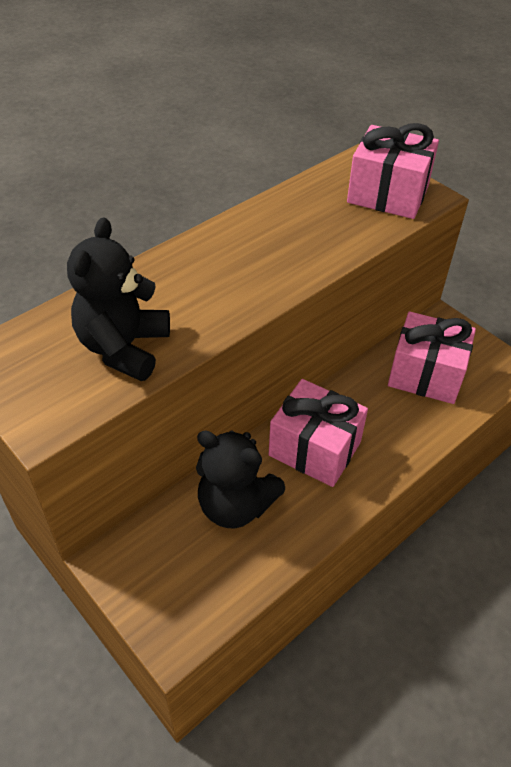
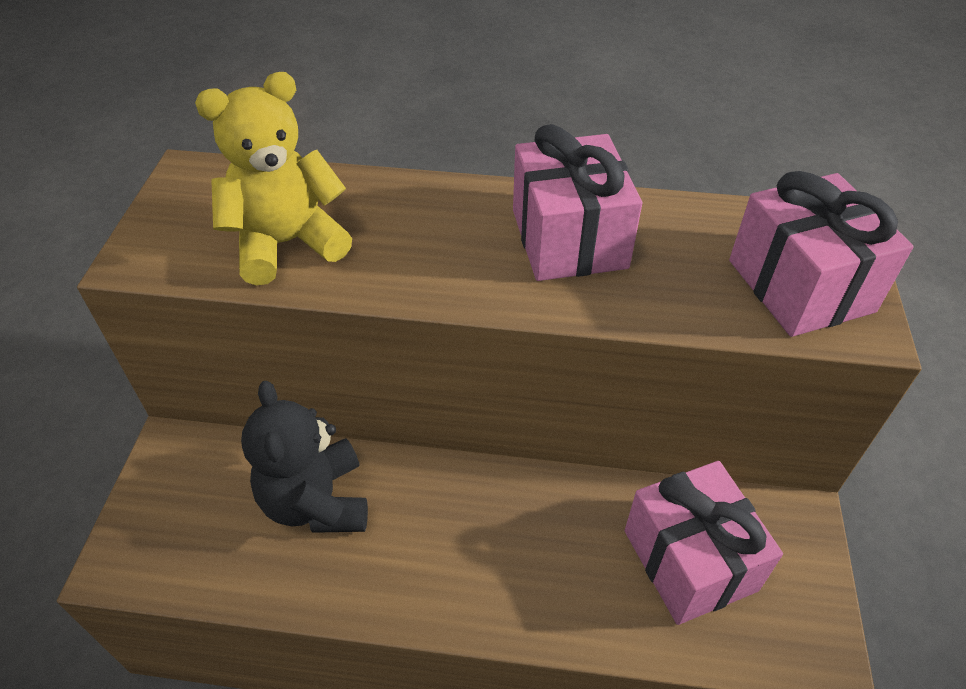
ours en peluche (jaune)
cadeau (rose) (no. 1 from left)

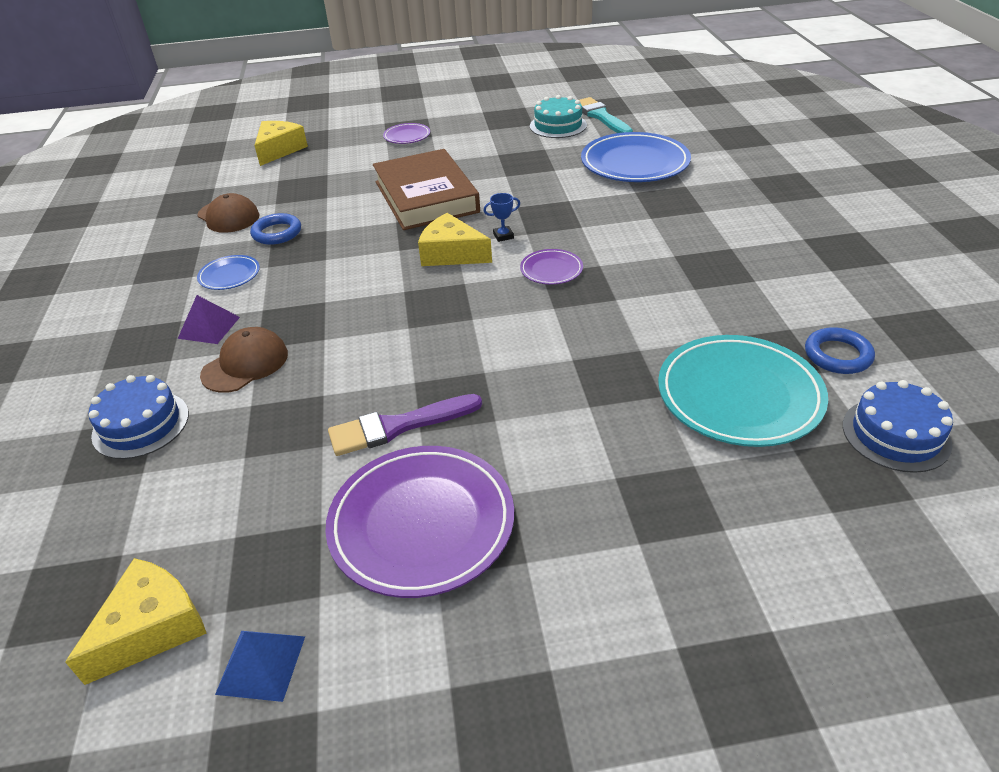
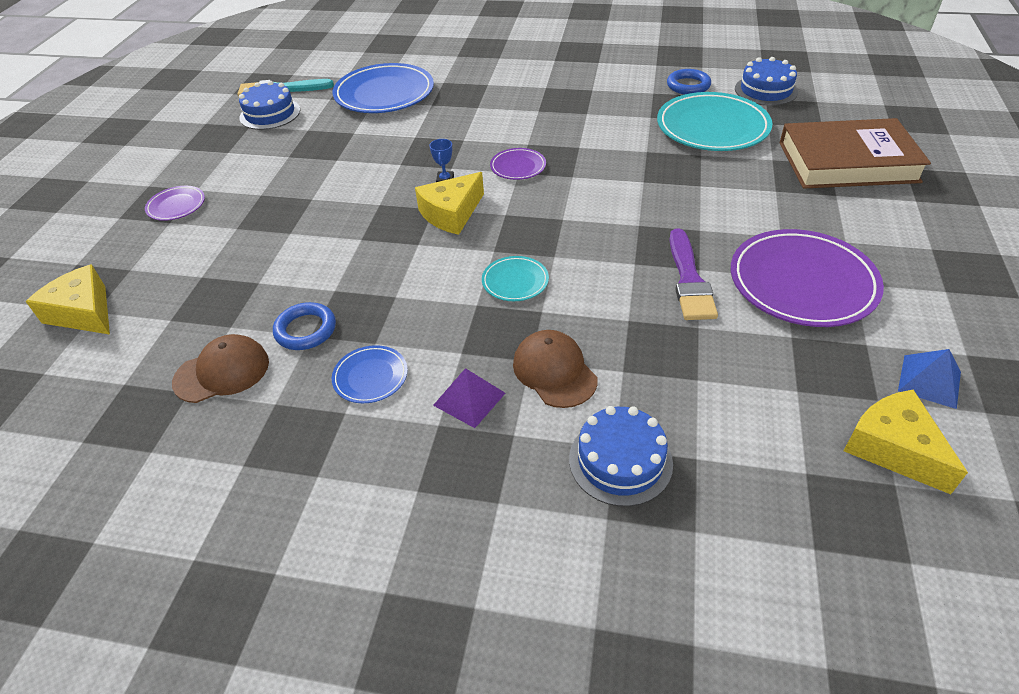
livre (marron)
gâteau (bleu) (no. 1 from left)
assiette (turquoise) (no. 1 from left)

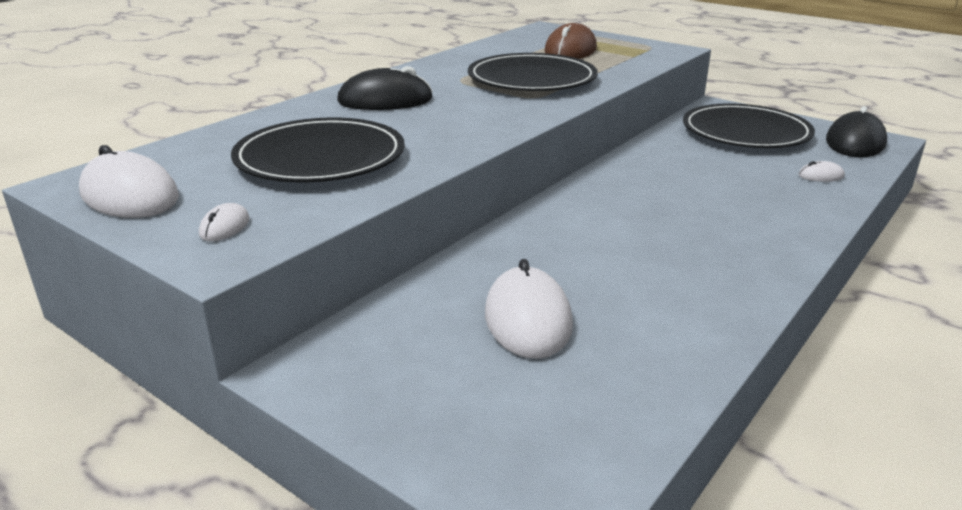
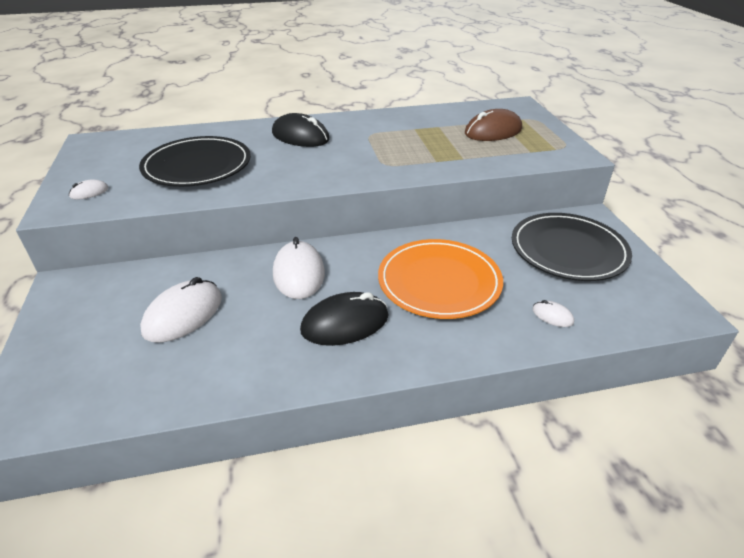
souris (blanc) (no. 3 from left)
assiette (noir) (no. 2 from left in the first image)
souris (noir) (no. 2 from left)
assiette (orange)

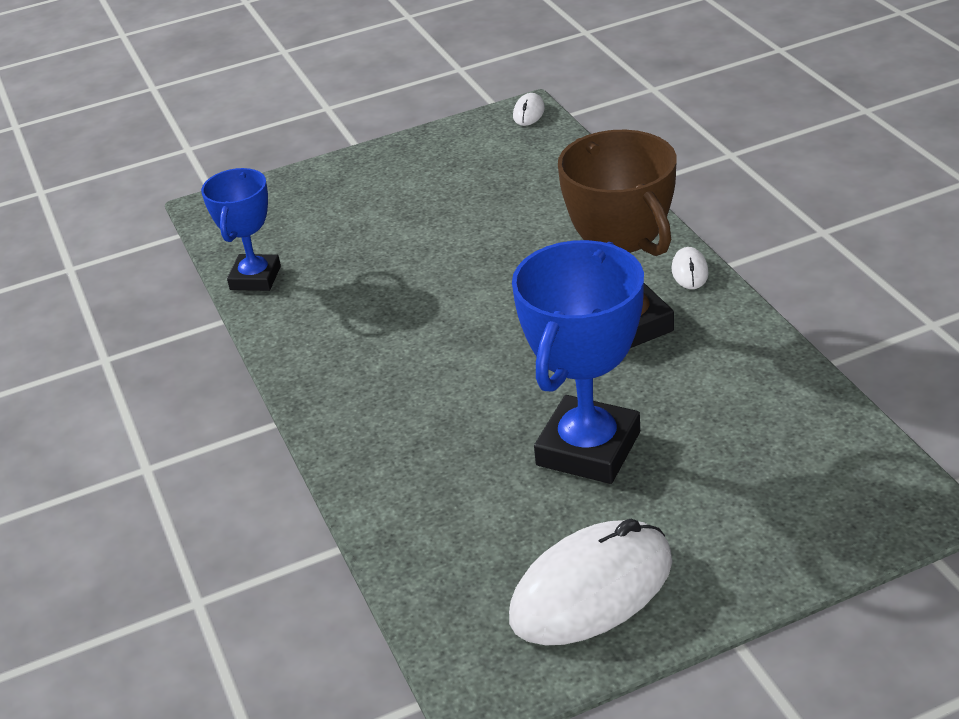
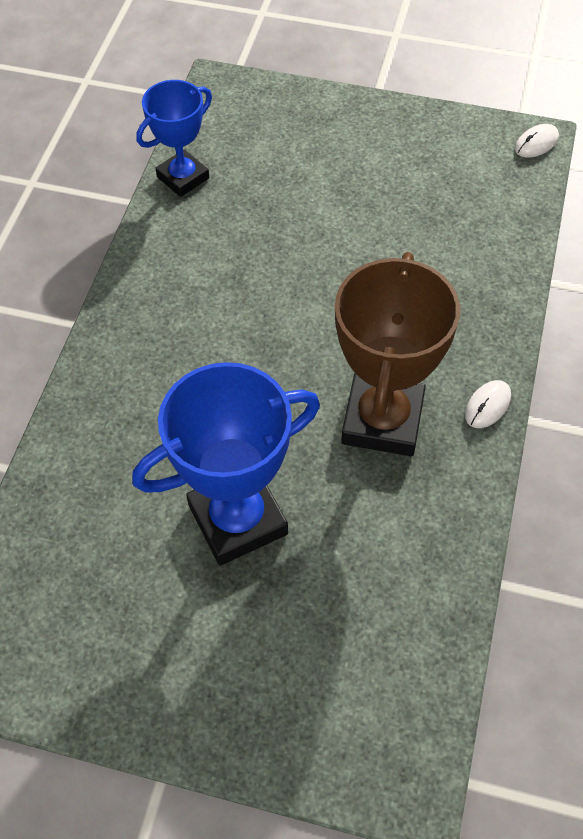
souris (blanc) (no. 2 from left in the first image)

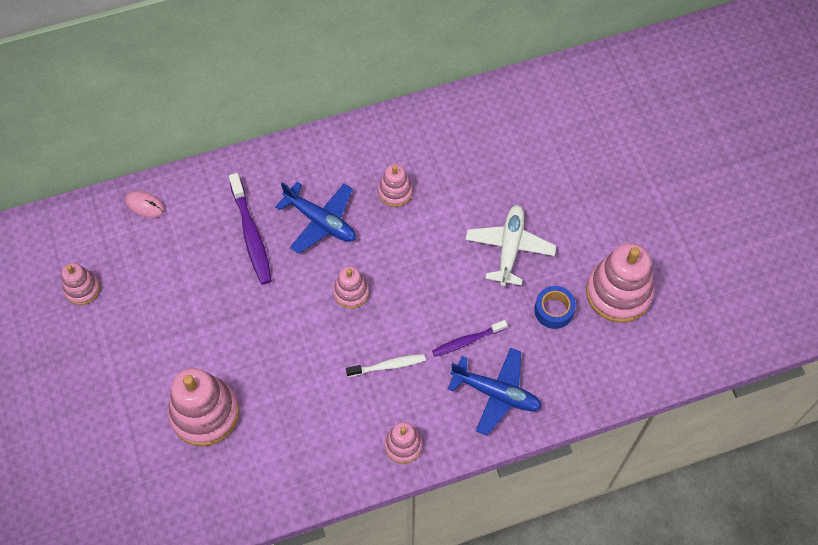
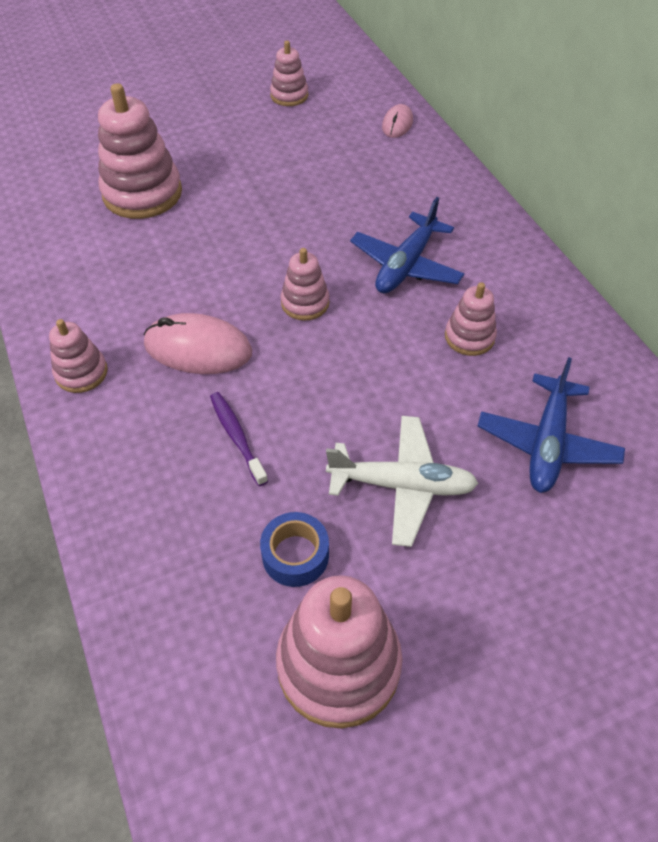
brosse à dents (violet) (no. 1 from left in the first image)
souris (rose) (no. 1 from left)
avion (bleu) (no. 2 from left)

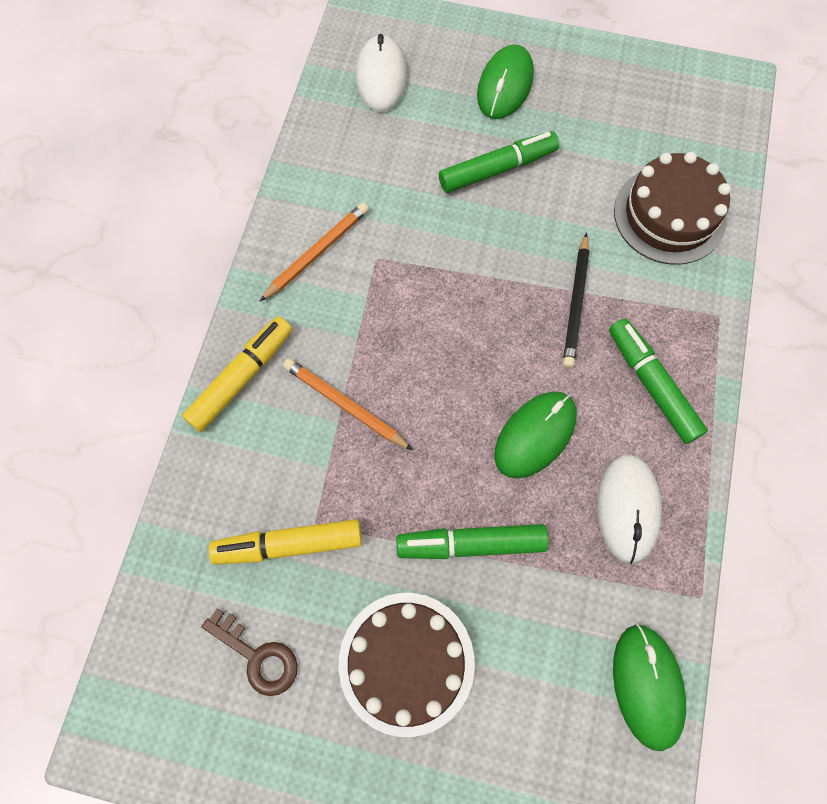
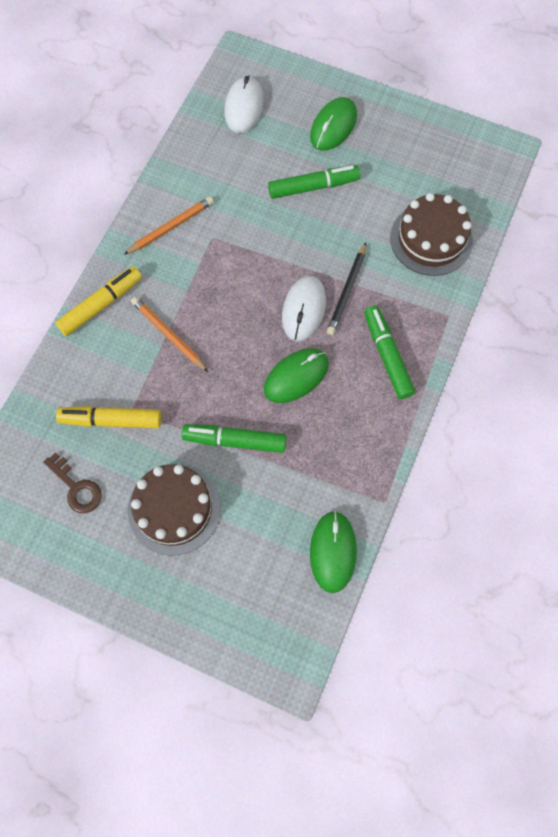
souris (blanc) (no. 2 from left)

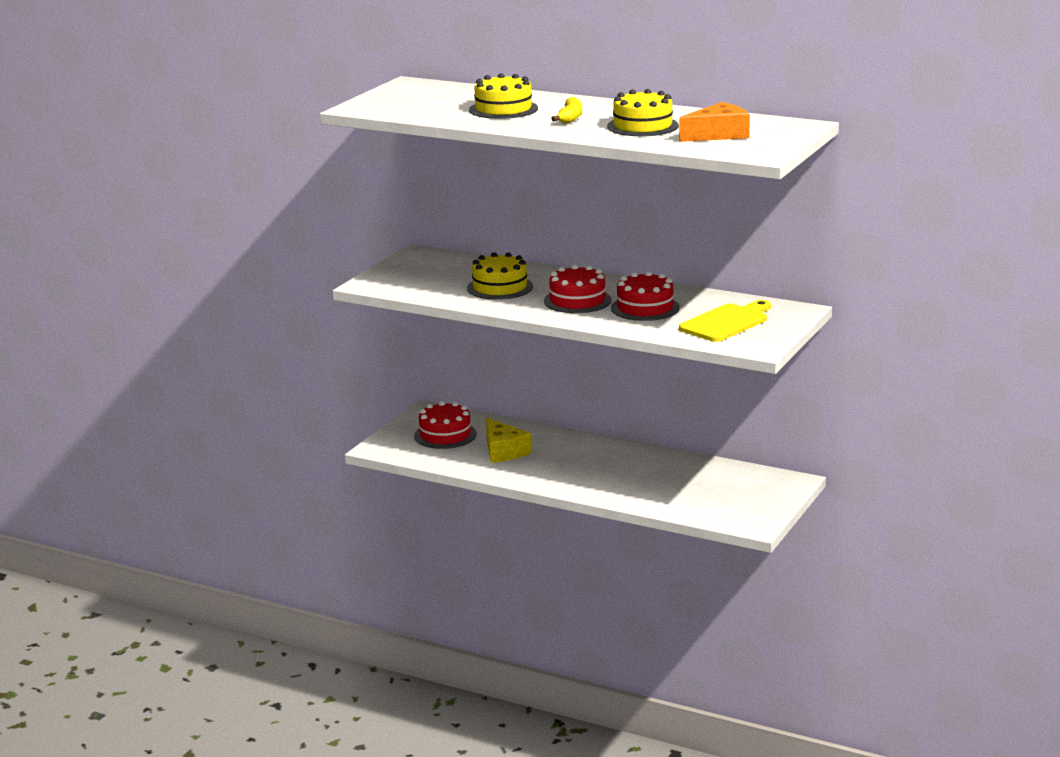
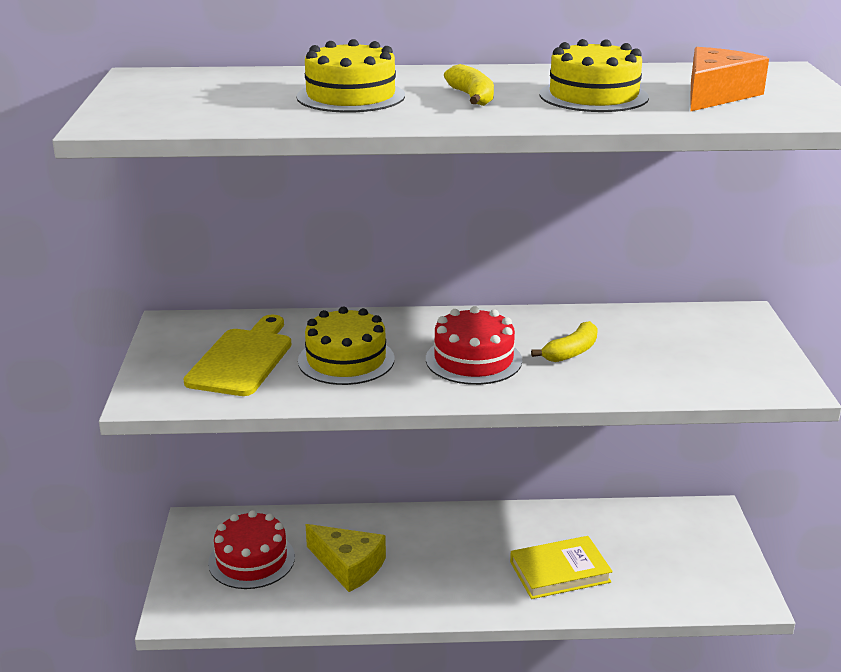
banane (jaune) (no. 2 from left)
planche à découper (jaune)
livre (jaune)

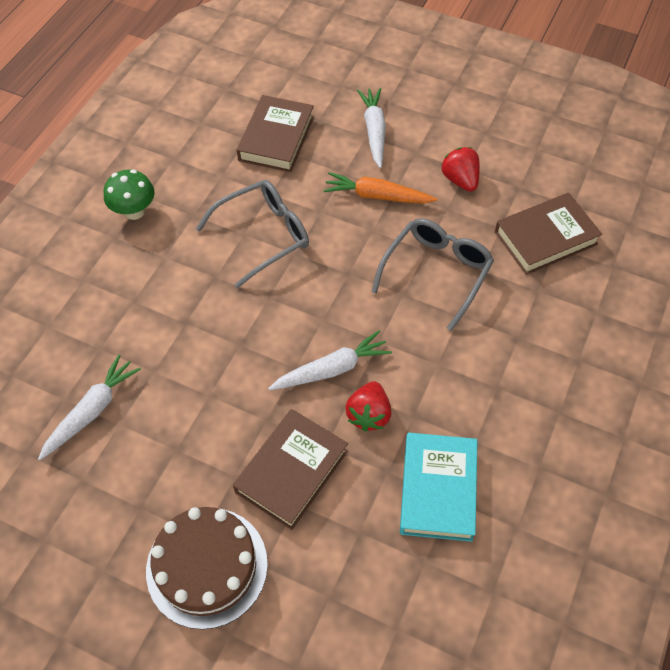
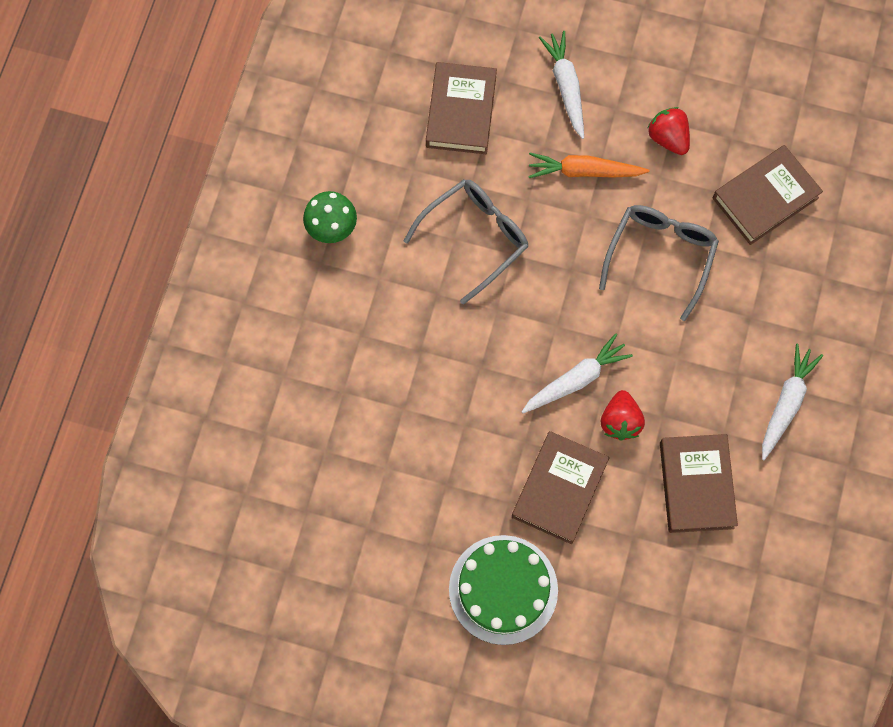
carotte (blanc) (no. 3 from left)
gâteau (vert)
livre (marron) (no. 3 from left)

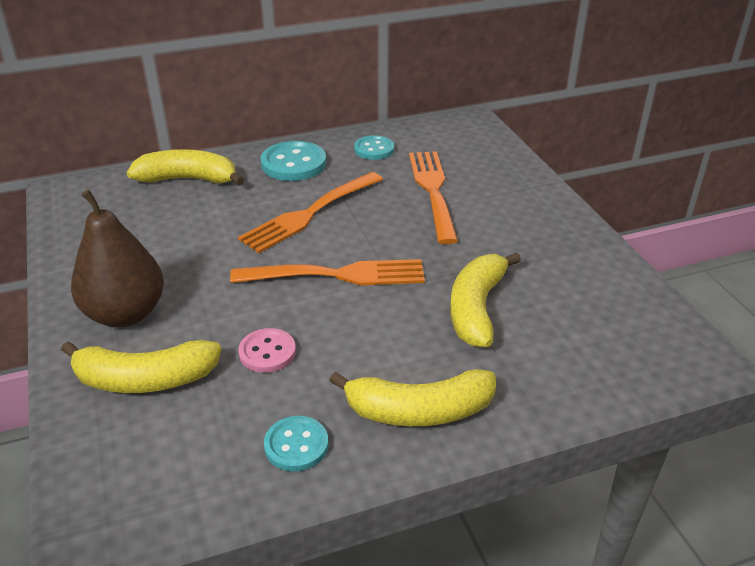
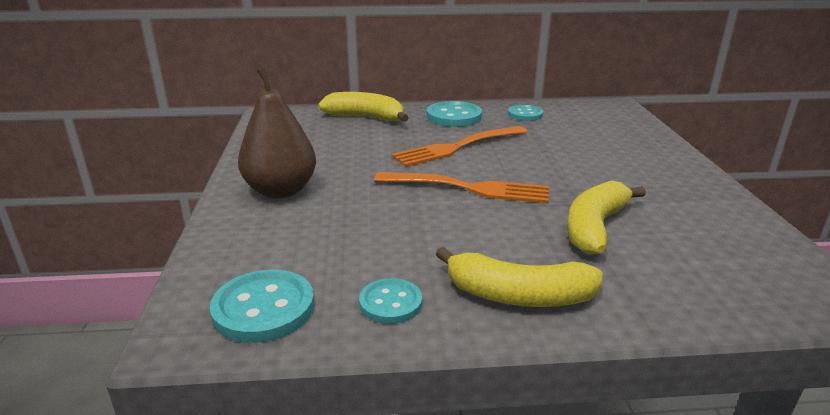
banane (jaune) (no. 1 from left in the first image)
bouton (rose)
fourchette (orange) (no. 3 from left in the first image)
bouton (turquoise) (no. 1 from left)

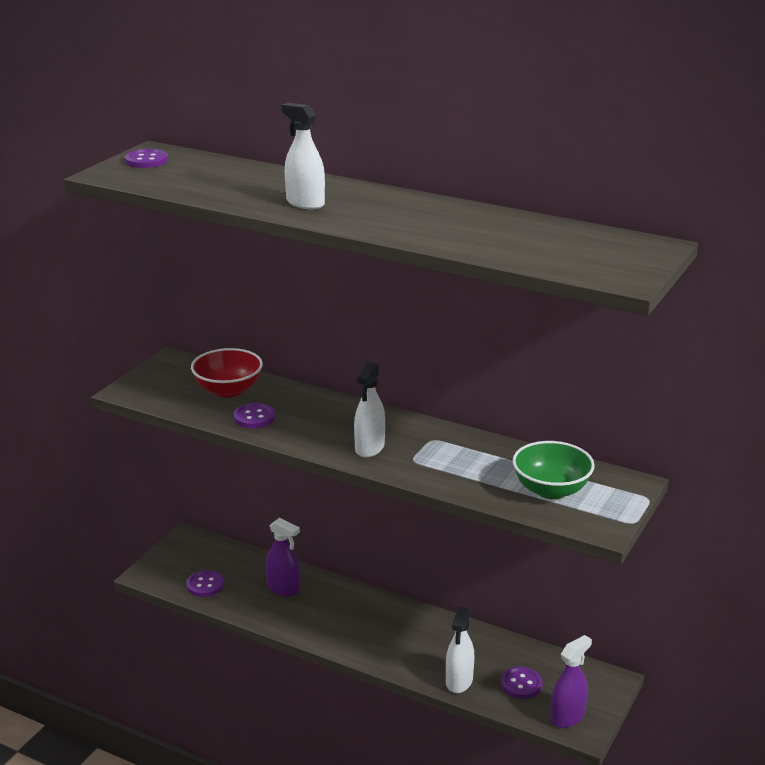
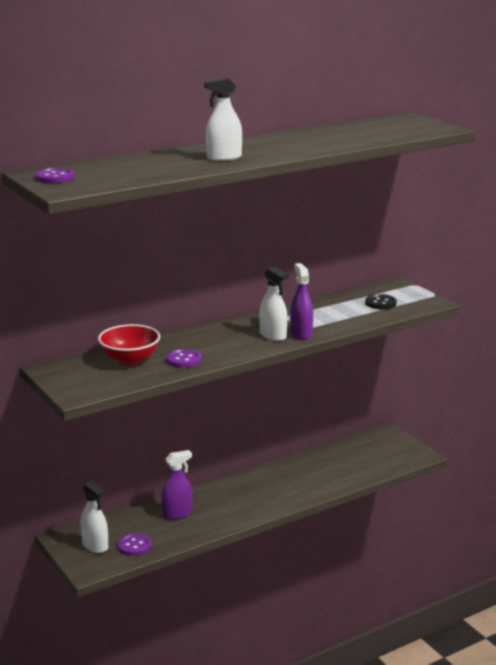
vaporisateur (blanc) (no. 1 from left)
bouton (violet) (no. 4 from left in the first image)
bouton (noir)
vaporisateur (violet) (no. 2 from left)

